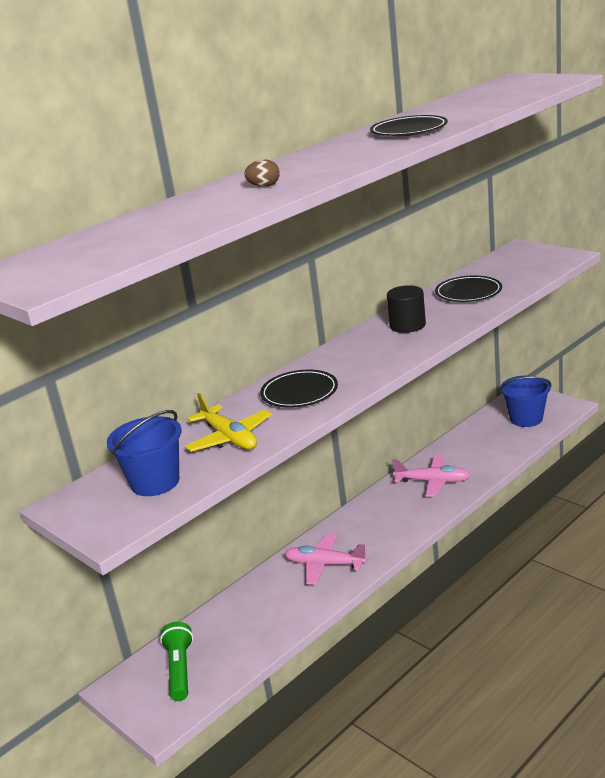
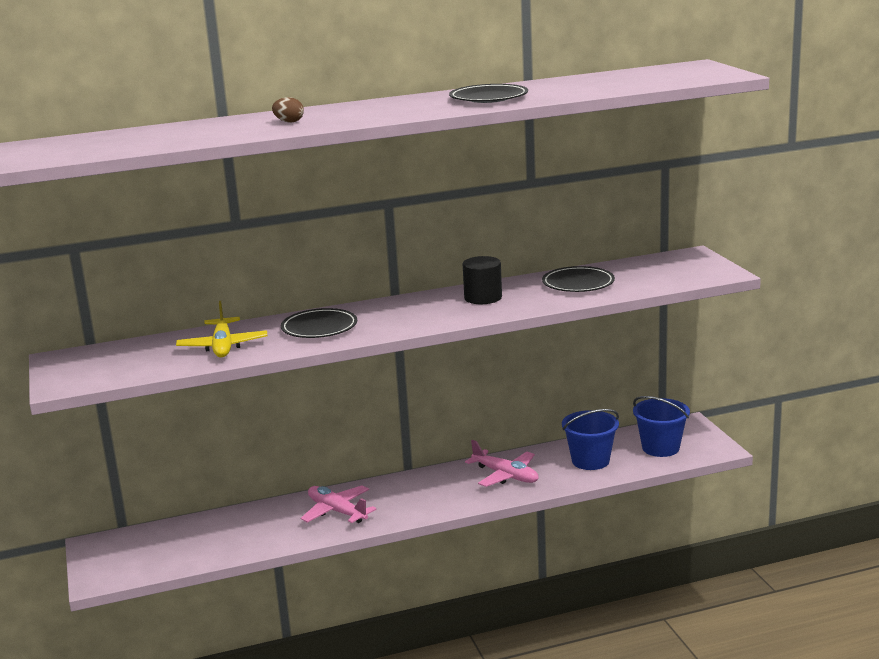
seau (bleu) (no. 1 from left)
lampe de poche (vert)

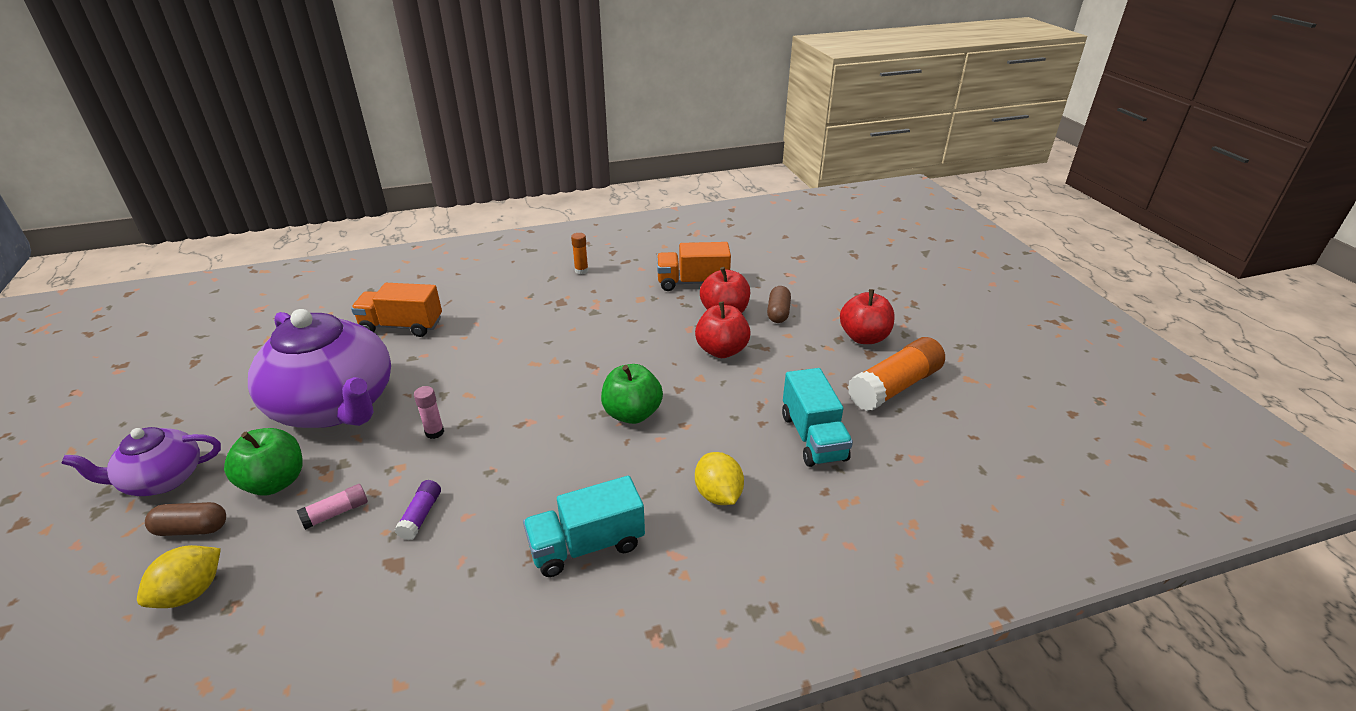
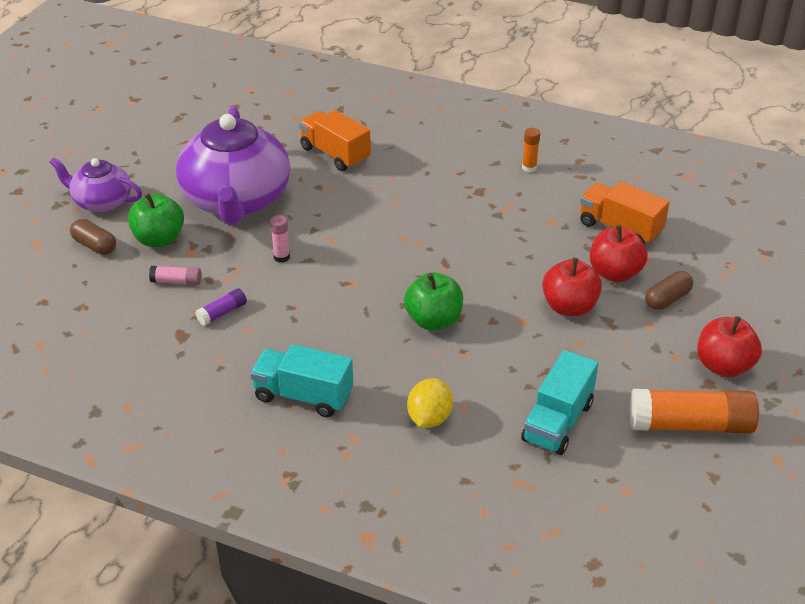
citron (jaune) (no. 1 from left in the first image)

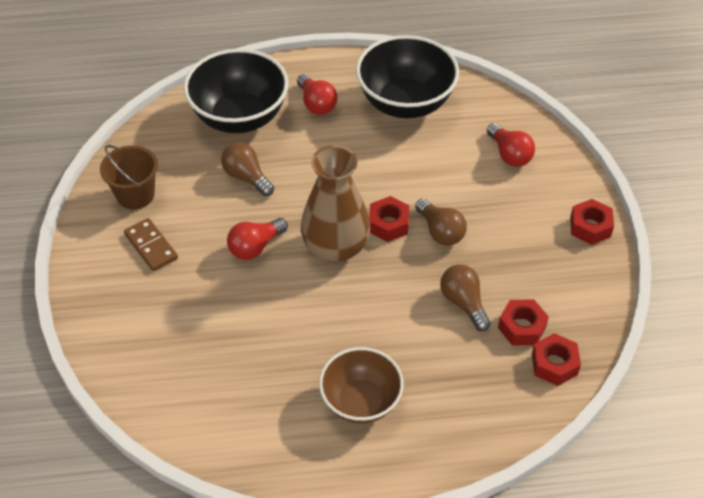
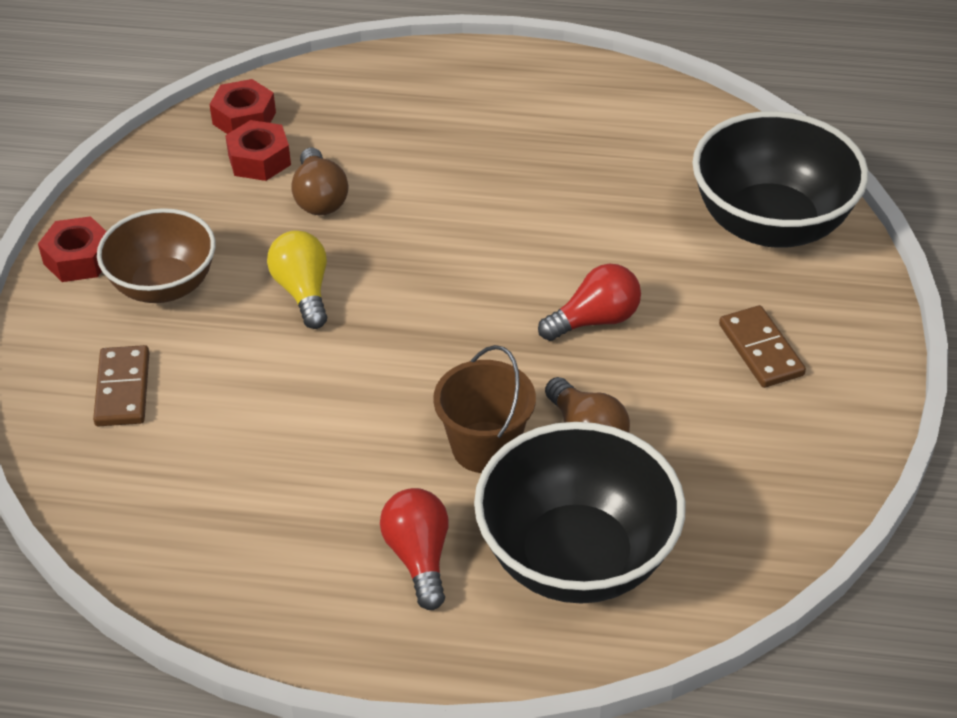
seau (marron)
vase (marron)
bol (marron)
bol (noir) (no. 2 from left)
écrou (rouge) (no. 1 from left in the first image)
ampoule (jaune)
domino (marron) (no. 1 from left)

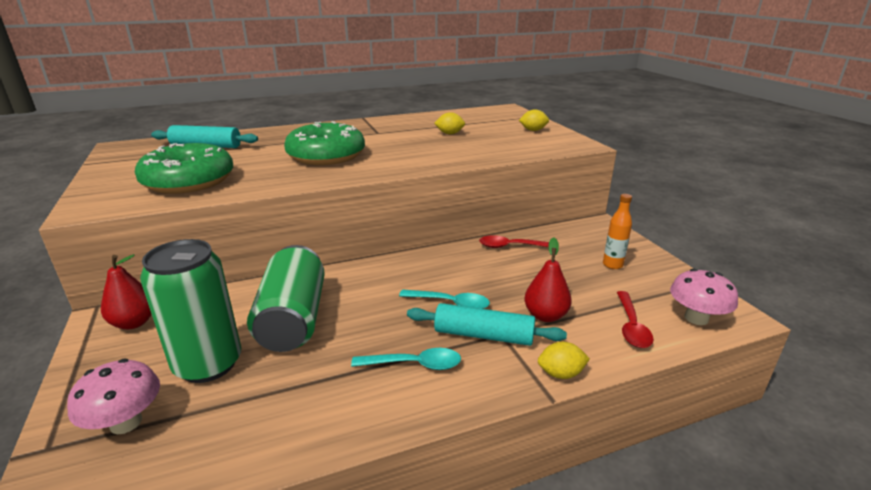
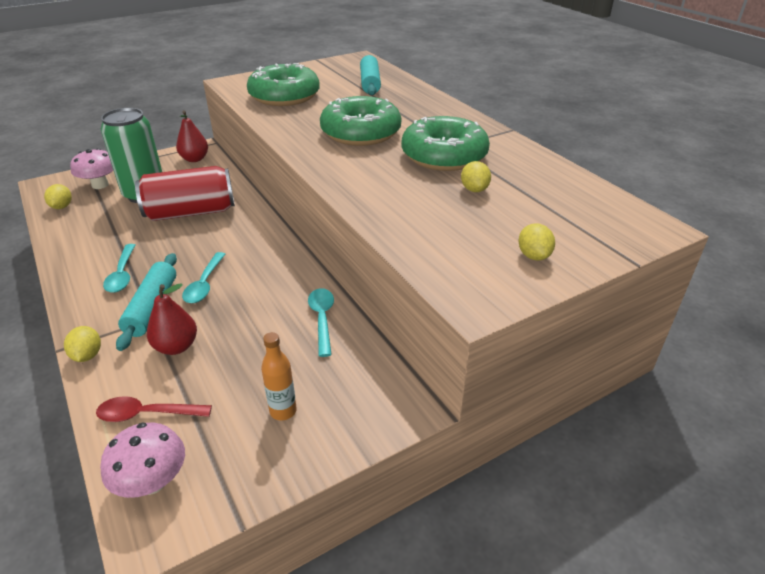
canette (rouge)
cuillère (turquoise) (no. 3 from left)
citron (jaune) (no. 1 from left)
beignet (vert) (no. 3 from left)

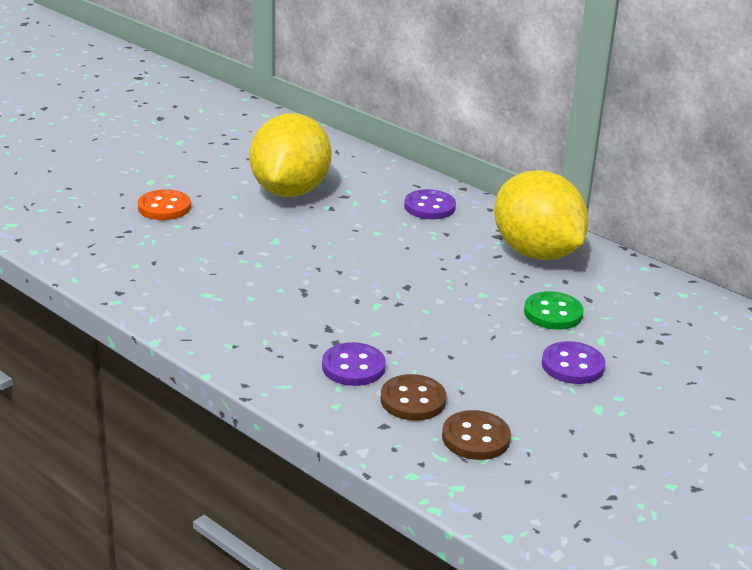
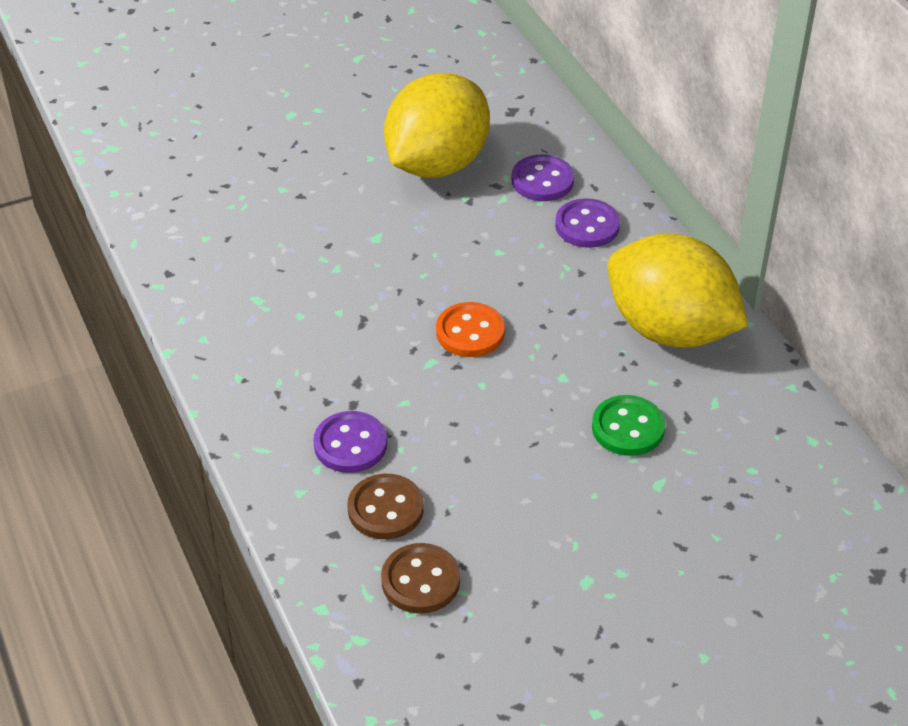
bouton (orange)
citron (jaune) (no. 2 from left)
bouton (violet) (no. 2 from left)

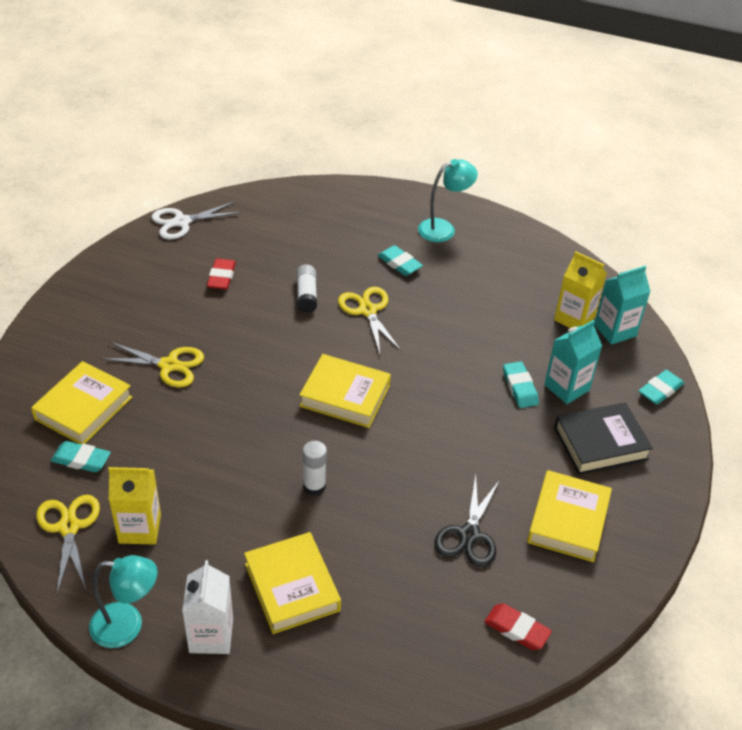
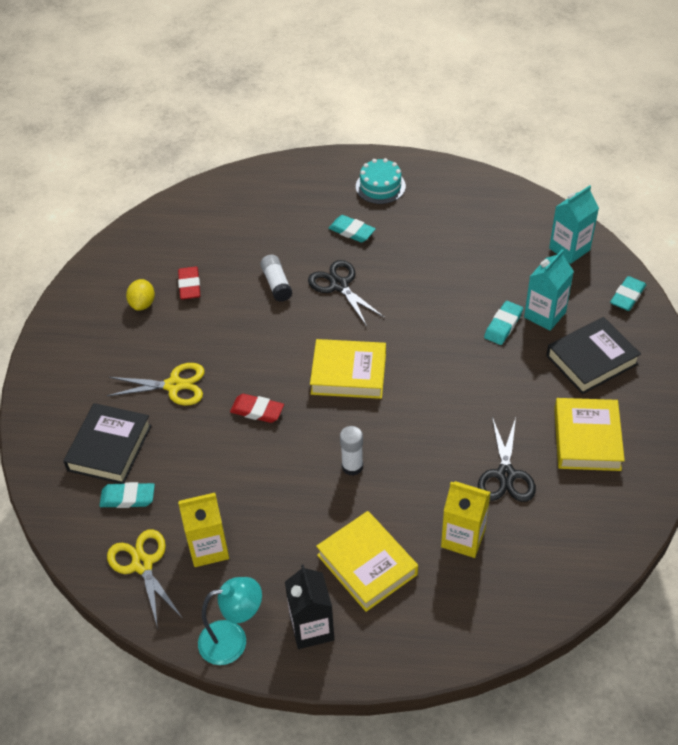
livre (noir) (no. 1 from left)
ciseaux (blanc)
brique de lait (noir)
ciseaux (noir) (no. 1 from left)
gâteau (turquoise)
gomme (rouge) (no. 2 from left)
gomme (turquoise) (no. 3 from left)
brique de lait (jaune) (no. 2 from left)
citron (jaune)

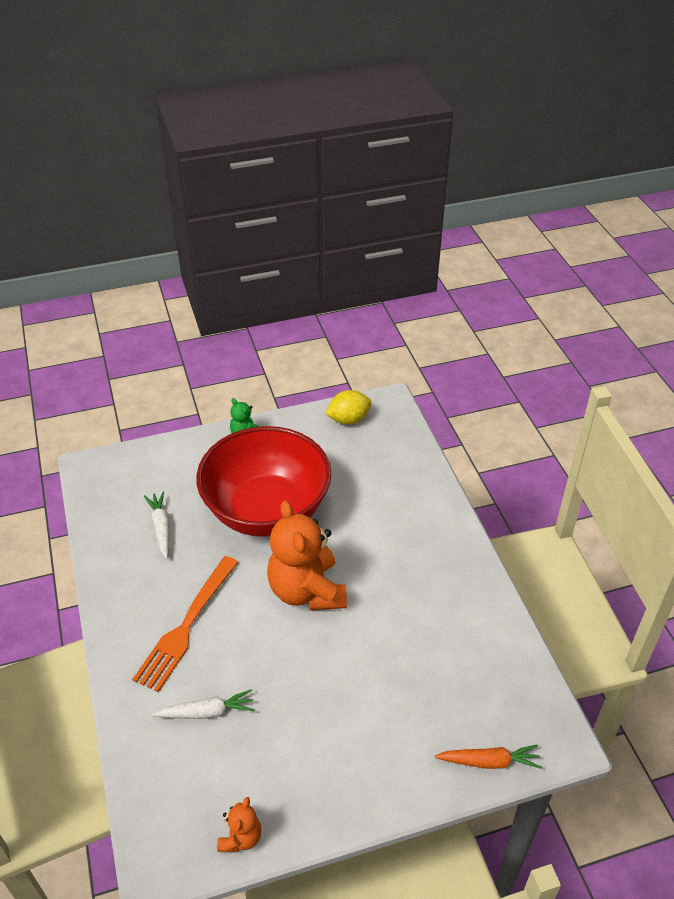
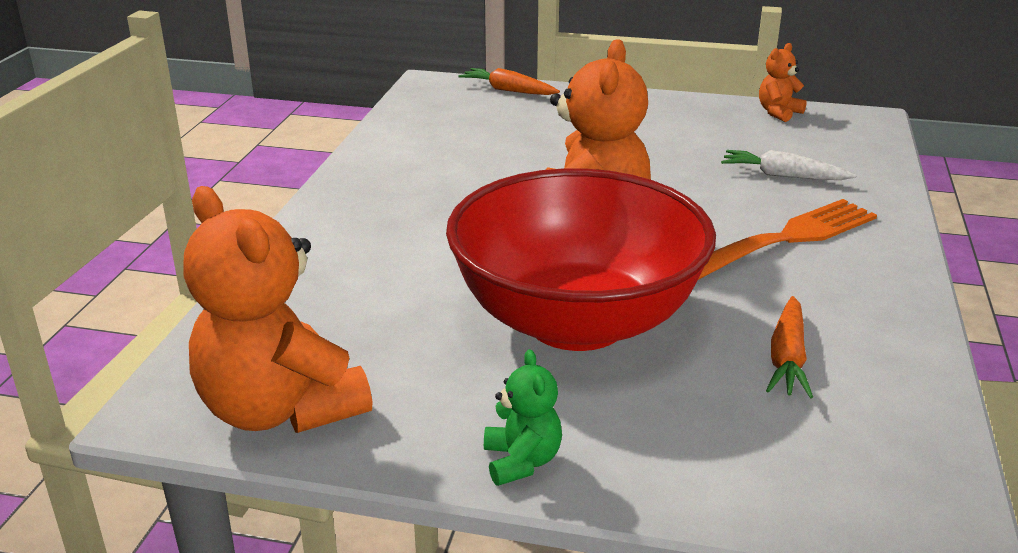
carotte (orange) (no. 2 from left)
ours en peluche (orange) (no. 1 from left)

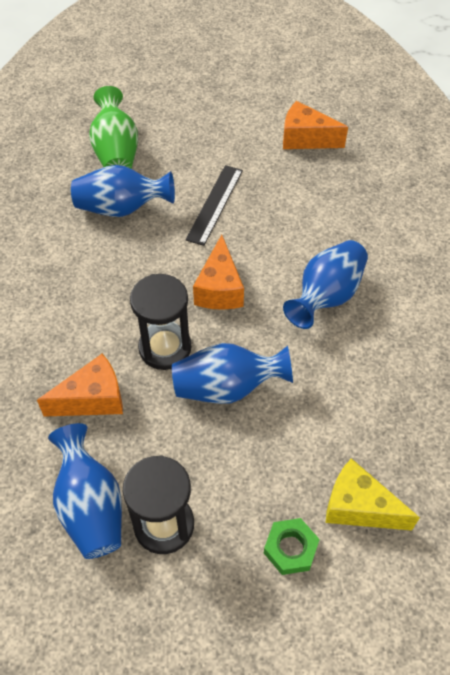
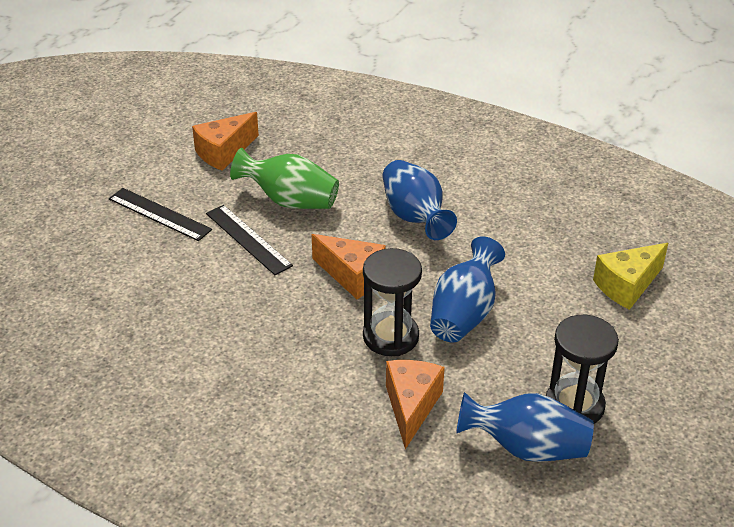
vase (bleu) (no. 2 from left in the first image)
vase (vert)
écrou (vert)
règle (noir) (no. 1 from left)

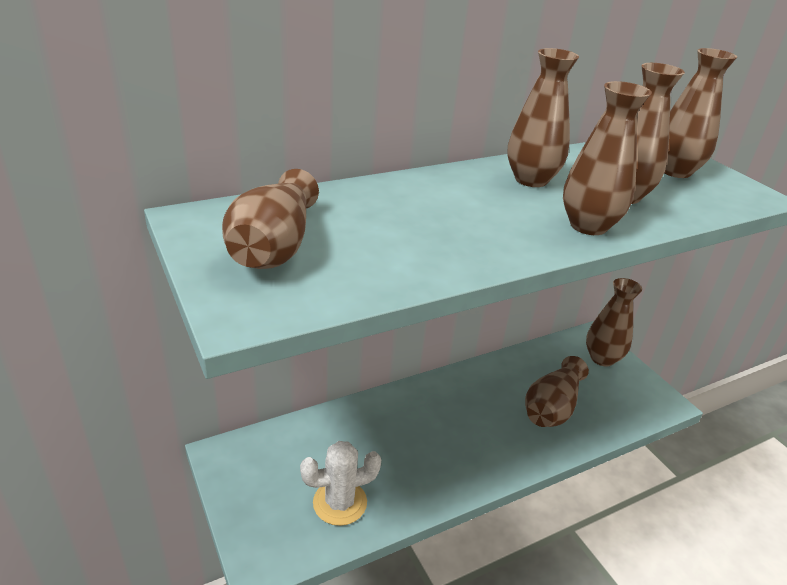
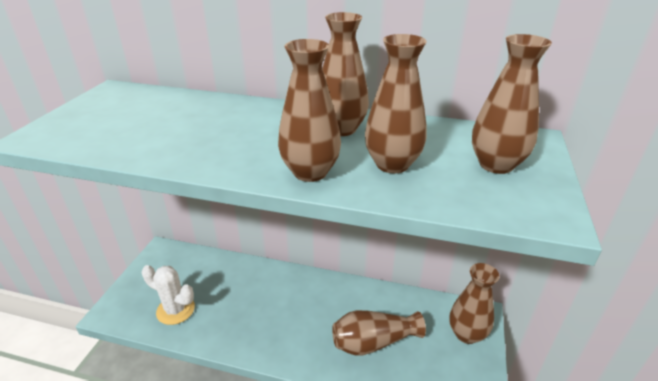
vase (marron) (no. 1 from left in the first image)

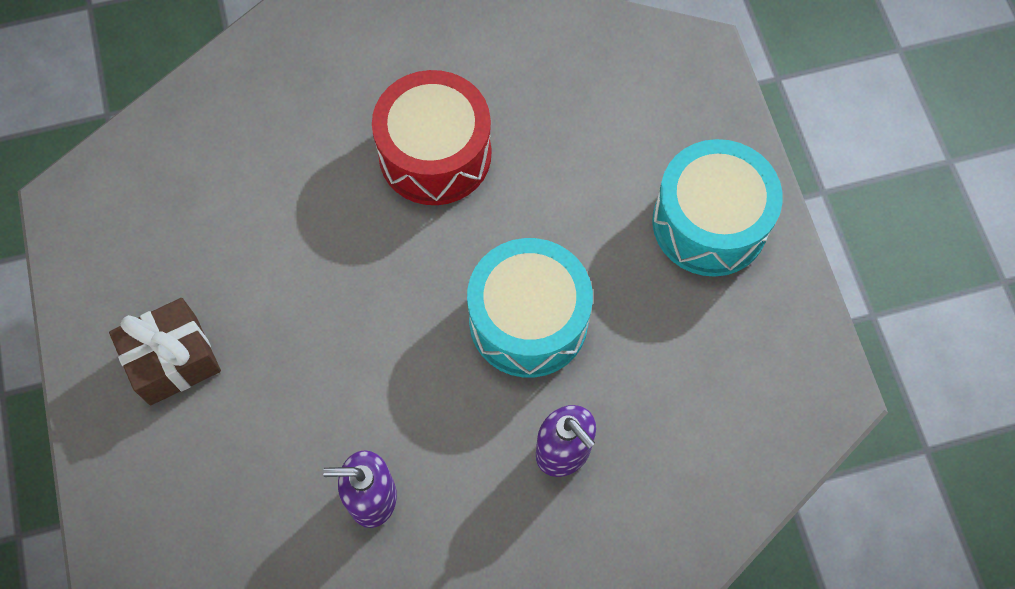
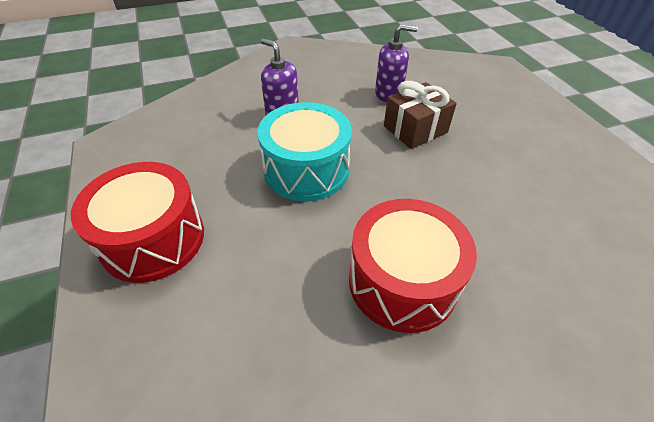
cadeau (marron)
tambour (rouge) (no. 1 from left)

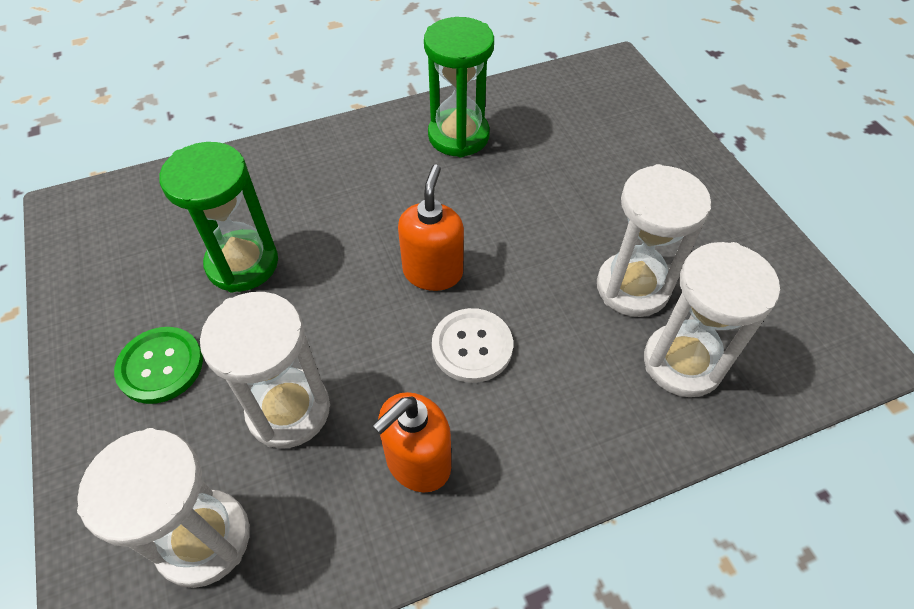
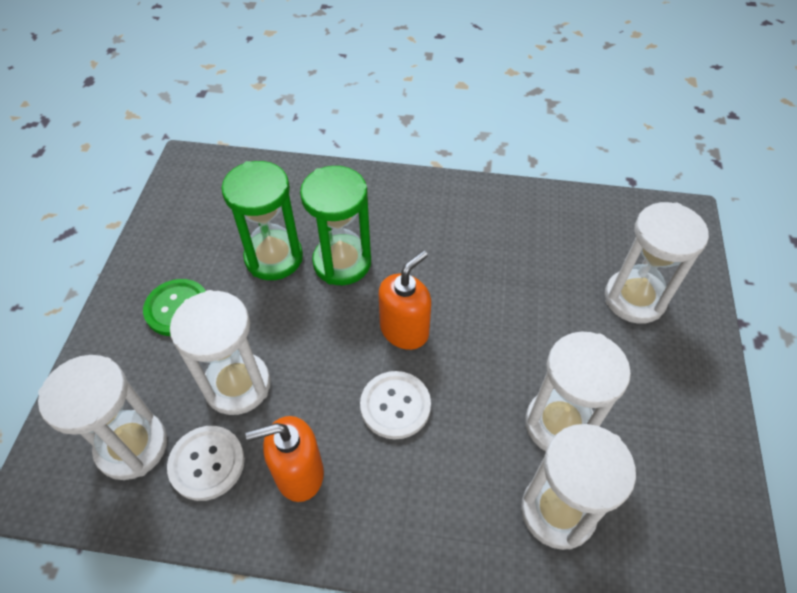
sablier (vert) (no. 2 from left)
bouton (blanc) (no. 1 from left)
sablier (blanc) (no. 5 from left)

